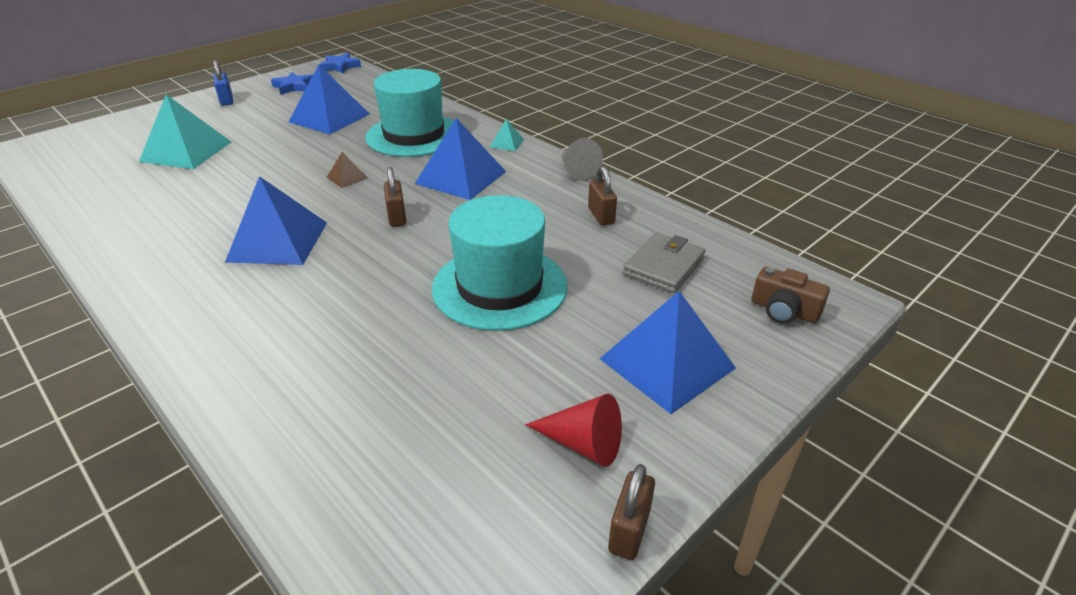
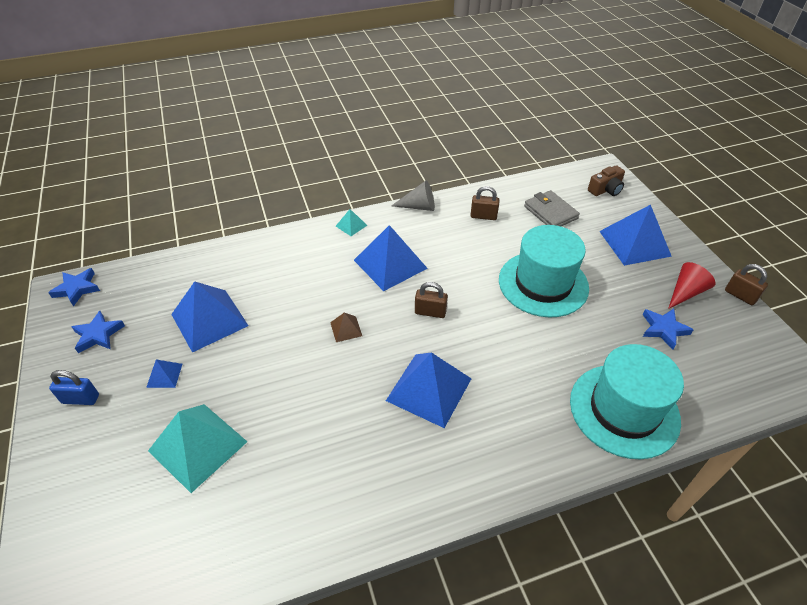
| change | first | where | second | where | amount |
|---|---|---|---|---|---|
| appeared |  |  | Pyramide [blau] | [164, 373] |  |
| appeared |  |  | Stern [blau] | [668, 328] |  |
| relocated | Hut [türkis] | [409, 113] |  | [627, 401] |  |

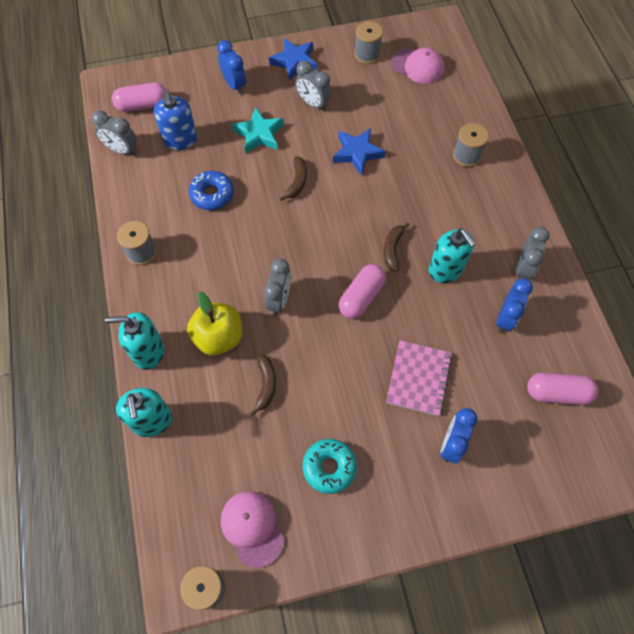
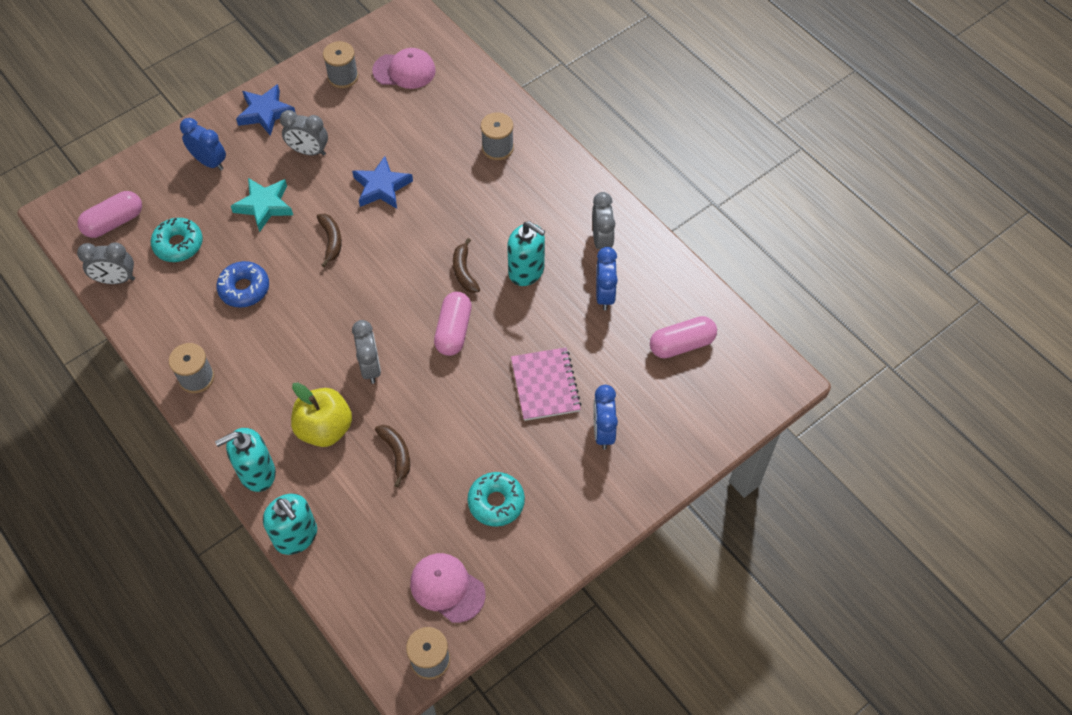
| change | first | where | second | where | amount |
|---|---|---|---|---|---|
| exchanged | Seifenspender [blau] | [175, 120] | Donut [türkis] | [177, 240] |  |

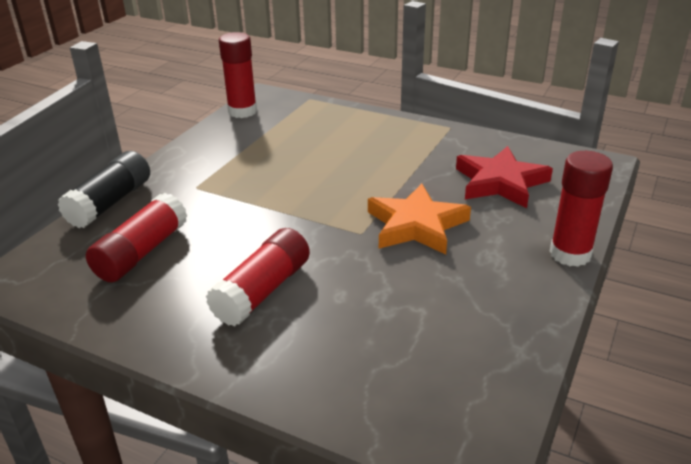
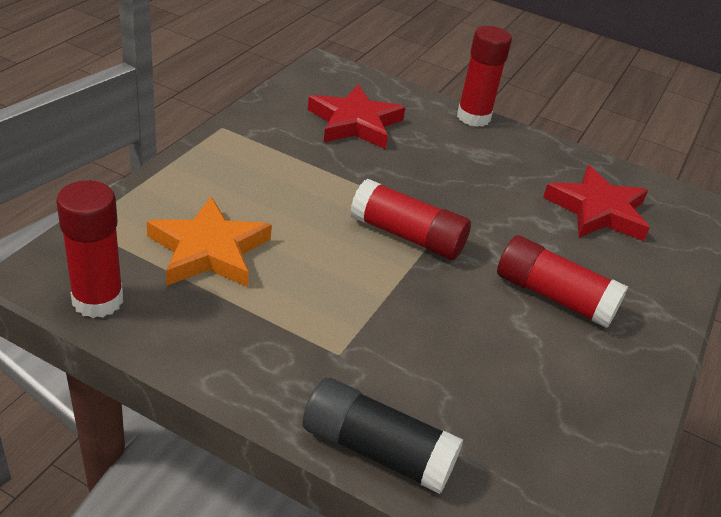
| change | first | where | second | where | amount |
|---|---|---|---|---|---|
| appeared |  |  | Stern [rot] | [596, 203] |  |
| relocated | Klebestift [rot] | [136, 237] |  | [410, 219] |  |
| relocated | Stern [orange] | [419, 219] |  | [209, 242] |  |

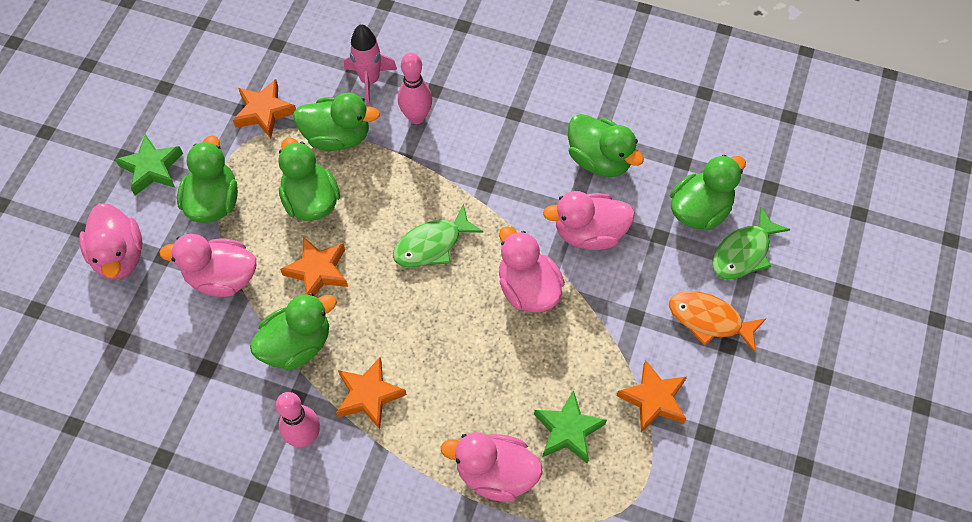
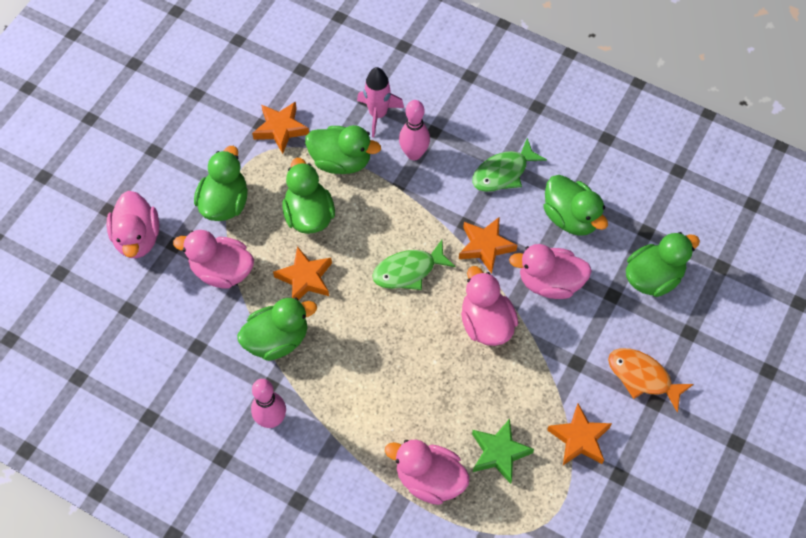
| change | first | where | second | where | amount |
|---|---|---|---|---|---|
| missing | Stern [grün] | [149, 165] |  |  |  |
| relocated | Stern [orange] | [371, 393] |  | [488, 245] |  |
| relocated | Fisch [grün] | [751, 243] |  | [509, 165] |  |

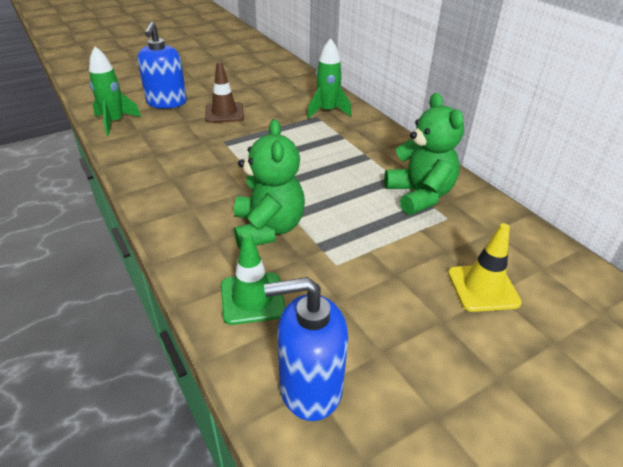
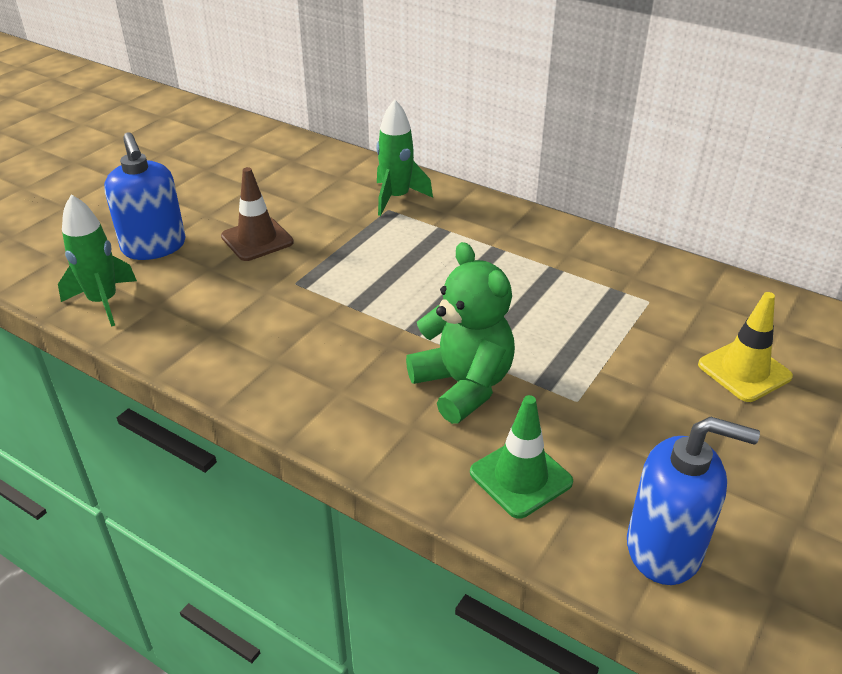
| change | first | where | second | where | amount |
|---|---|---|---|---|---|
| missing | Teddybär [grün] | [424, 154] |  |  |  |
| spun | Seifenspender [blau] | [306, 349] |  | [693, 500] | 135 degrees counterclockwise |

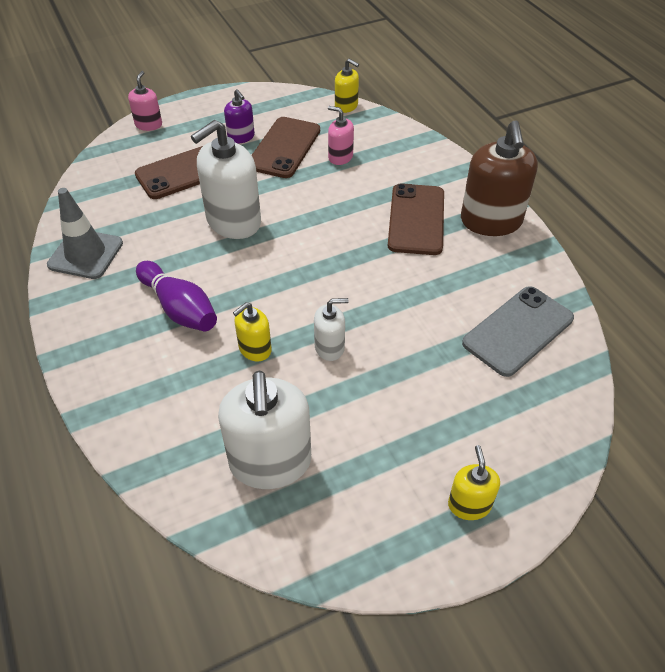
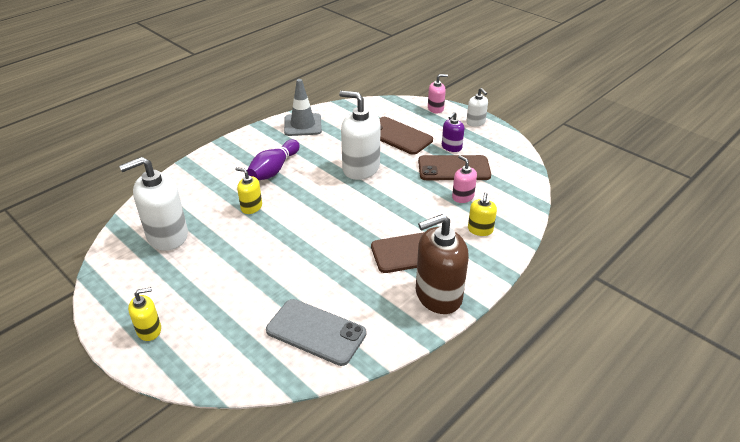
| change | first | where | second | where | amount |
|---|---|---|---|---|---|
| relocated | Seifenspender [weiß] | [331, 329] |  | [477, 107] |  |
| relocated | Seifenspender [gelb] | [347, 86] |  | [482, 214] |  |
| spun | Seifenspender [rosa] | [341, 135] |  | [464, 179] | 45 degrees counterclockwise |

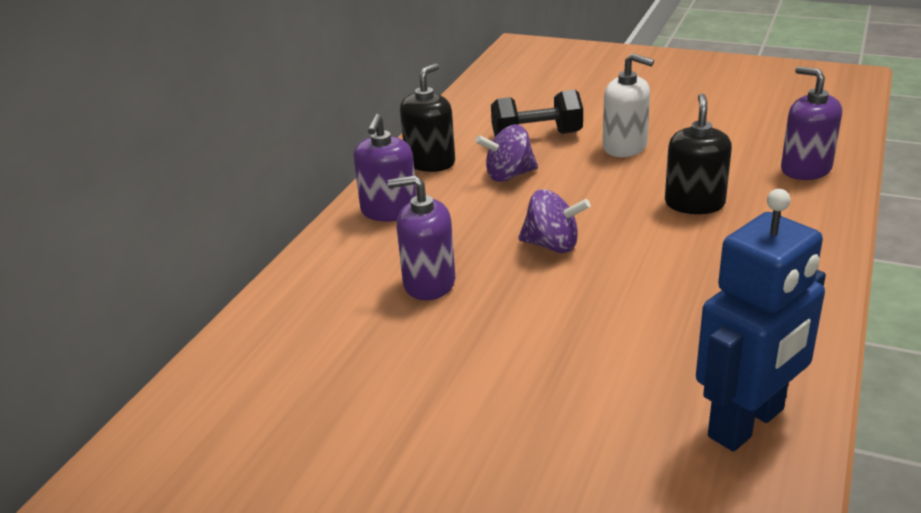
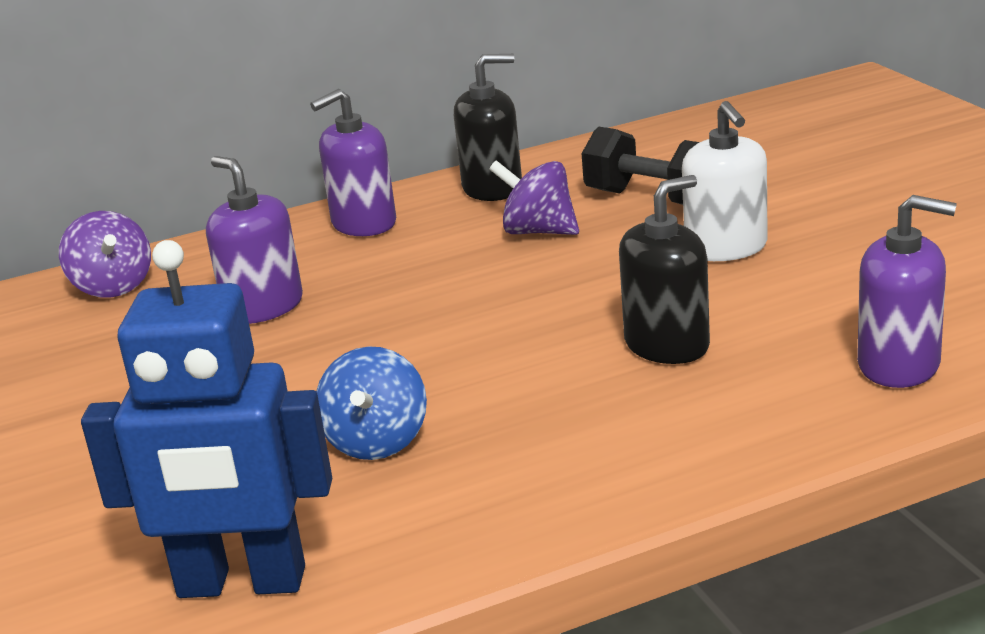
| change | first | where | second | where | amount |
|---|---|---|---|---|---|
| appeared |  |  | Kreisel [blau] | [371, 403] |  |
| relocated | Kreisel [lila] | [554, 221] |  | [105, 254] |  |
| spun | Seifenspender [lila] | [811, 123] |  | [907, 291] | 105 degrees clockwise |

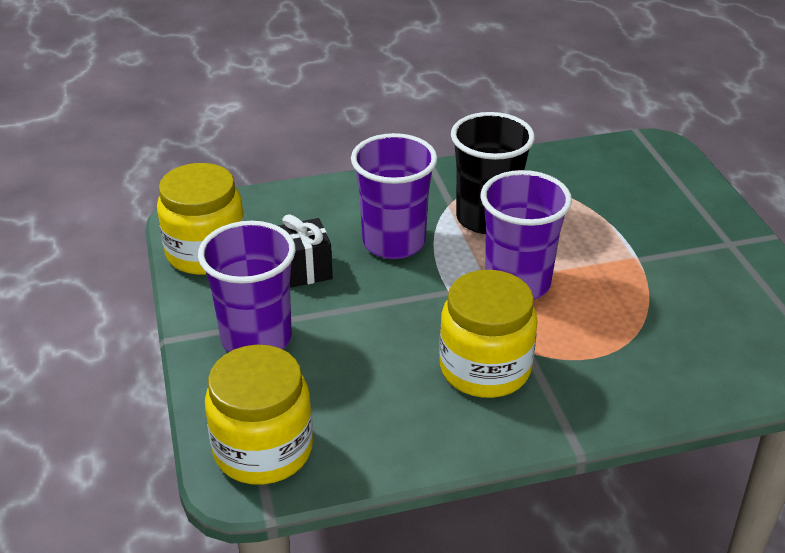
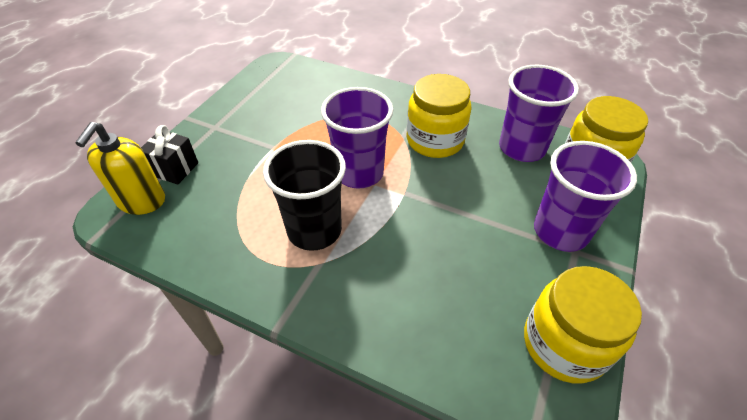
| change | first | where | second | where | amount |
|---|---|---|---|---|---|
| appeared |  |  | Seifenspender [gelb] | [120, 168] |  |
| relocated | Geschenk [schwarz] | [306, 251] |  | [169, 154] |  |
| relocated | Becher [lila] | [394, 196] |  | [539, 113] |  |

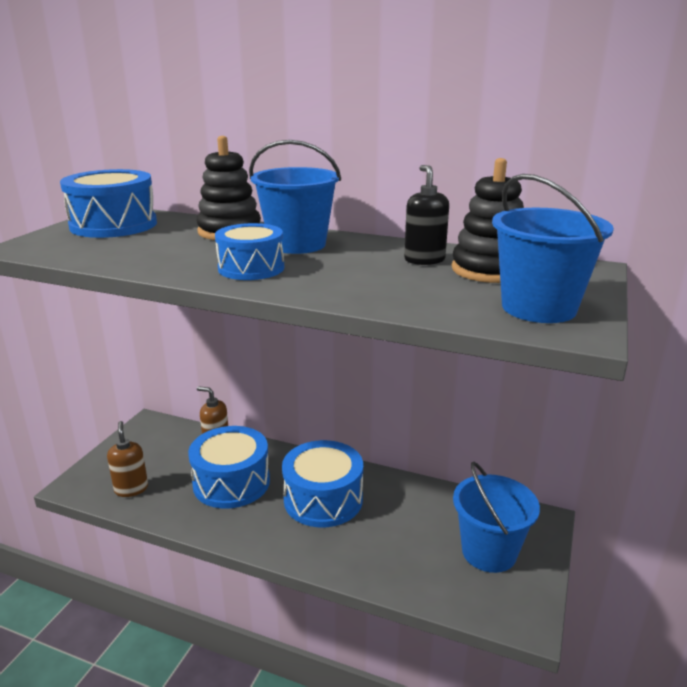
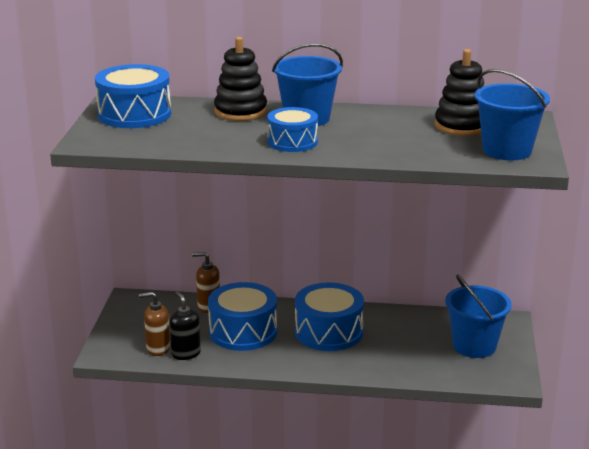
| change | first | where | second | where | amount |
|---|---|---|---|---|---|
| relocated | Seifenspender [schwarz] | [426, 215] |  | [185, 326] |  |
| spun | Seifenspender [braun] | [127, 459] |  | [154, 324] | 60 degrees counterclockwise |

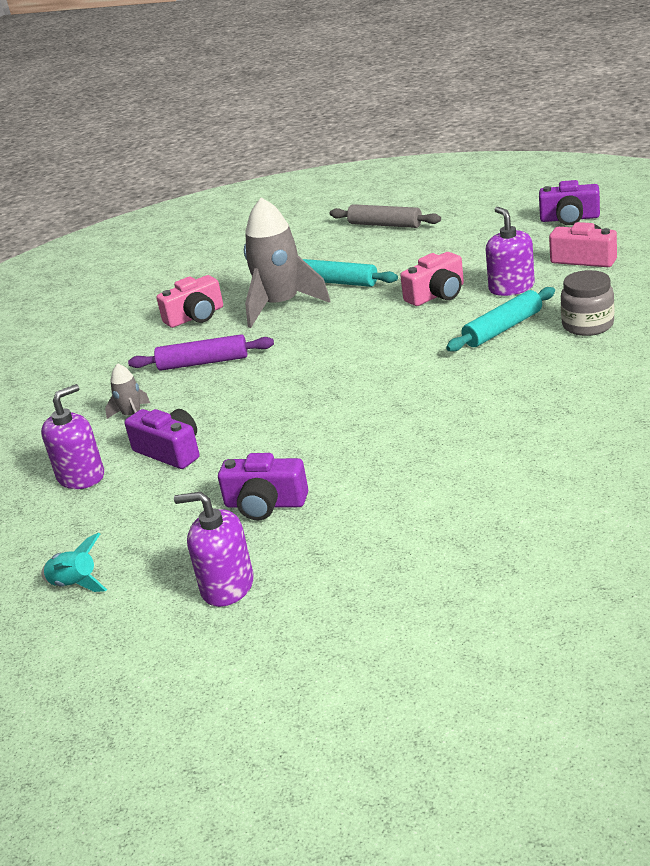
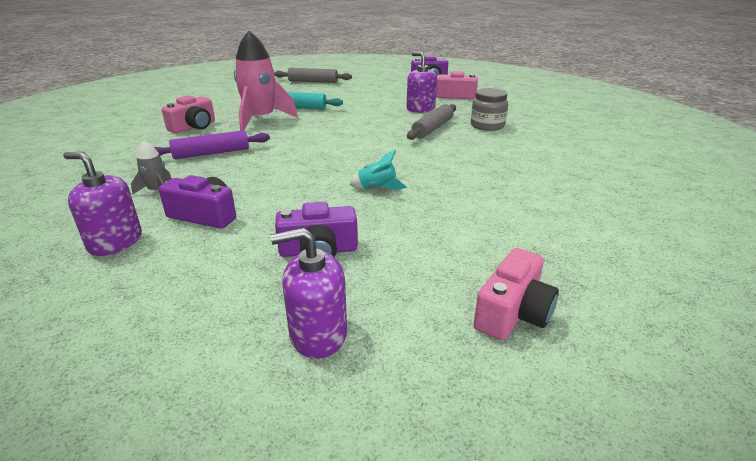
| change | first | where | second | where | amount |
|---|---|---|---|---|---|
| relocated | Rakete [türkis] | [74, 562] |  | [378, 170] |  |
| relocated | Kamera [rosa] | [432, 279] |  | [516, 294] |  |
| colour | Rakete [grau] | [287, 262] | Rakete [rosa] | [266, 81] |  |
| colour | Nudelholz [türkis] | [500, 319] | Nudelholz [grau] | [431, 122] |  |
| spun | Seifenspender [lila] | [72, 436] |  | [102, 204] | 90 degrees counterclockwise |

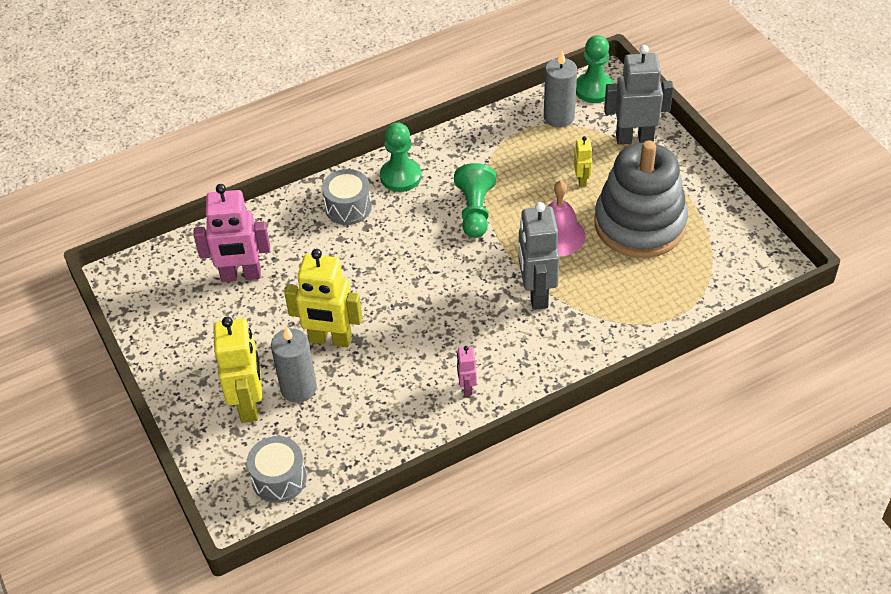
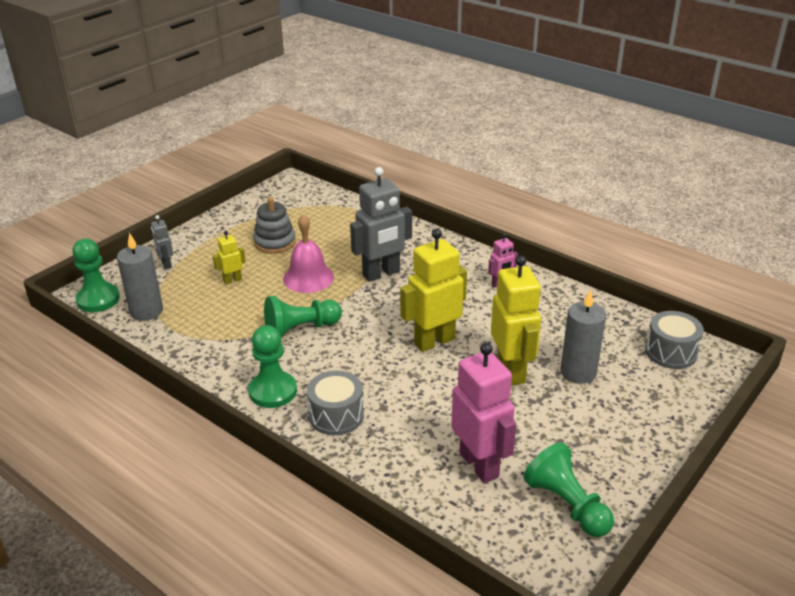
| change | first | where | second | where | amount |
|---|---|---|---|---|---|
| appeared |  |  | Bauer [grün] | [569, 489] |  |
| relocated | Roboter [gelb] | [237, 370] |  | [433, 290] |  |
| size | Stapelspielzeug [grau] | [641, 199] |  | [274, 225] | x0.51 |
| size | Roboter [grau] | [638, 95] |  | [162, 242] | x0.49 |

